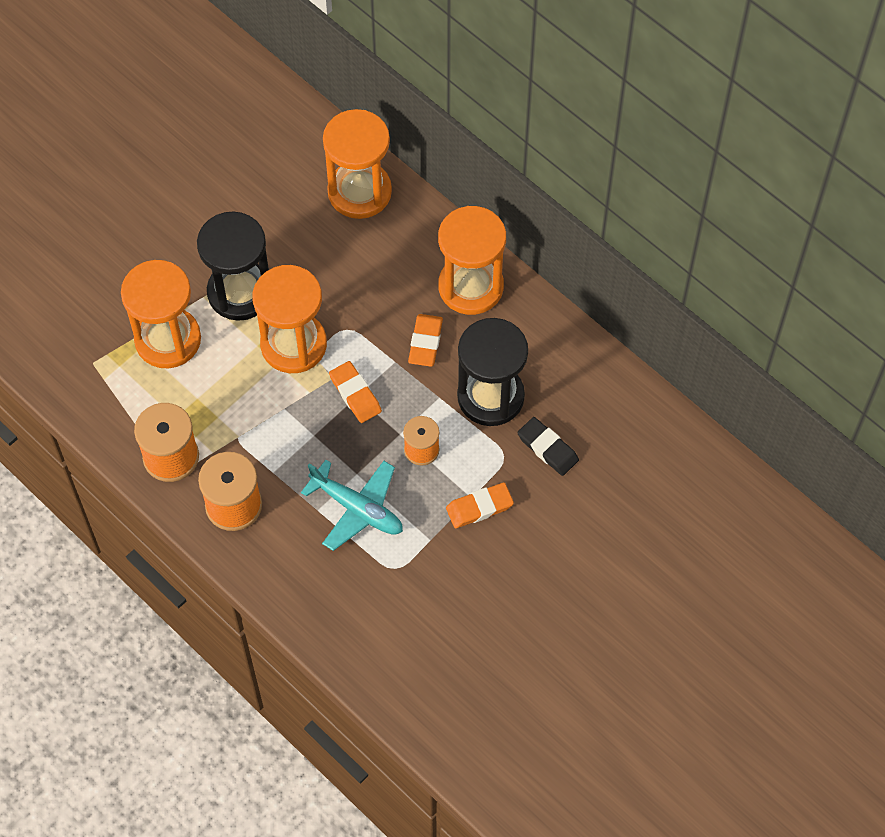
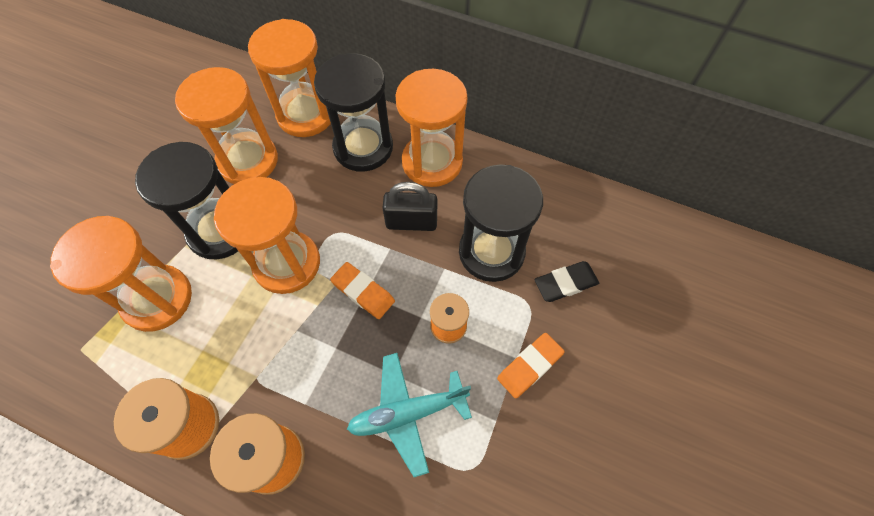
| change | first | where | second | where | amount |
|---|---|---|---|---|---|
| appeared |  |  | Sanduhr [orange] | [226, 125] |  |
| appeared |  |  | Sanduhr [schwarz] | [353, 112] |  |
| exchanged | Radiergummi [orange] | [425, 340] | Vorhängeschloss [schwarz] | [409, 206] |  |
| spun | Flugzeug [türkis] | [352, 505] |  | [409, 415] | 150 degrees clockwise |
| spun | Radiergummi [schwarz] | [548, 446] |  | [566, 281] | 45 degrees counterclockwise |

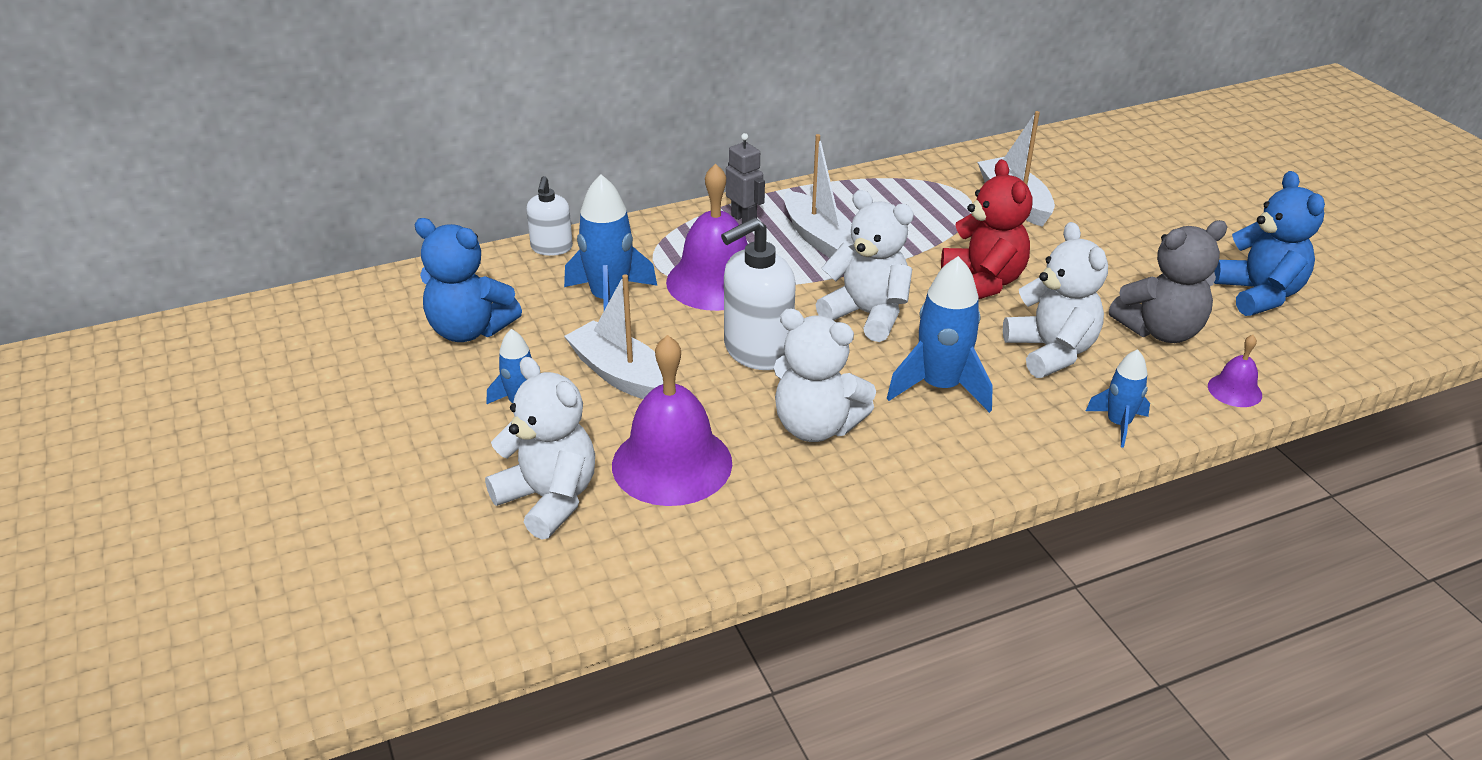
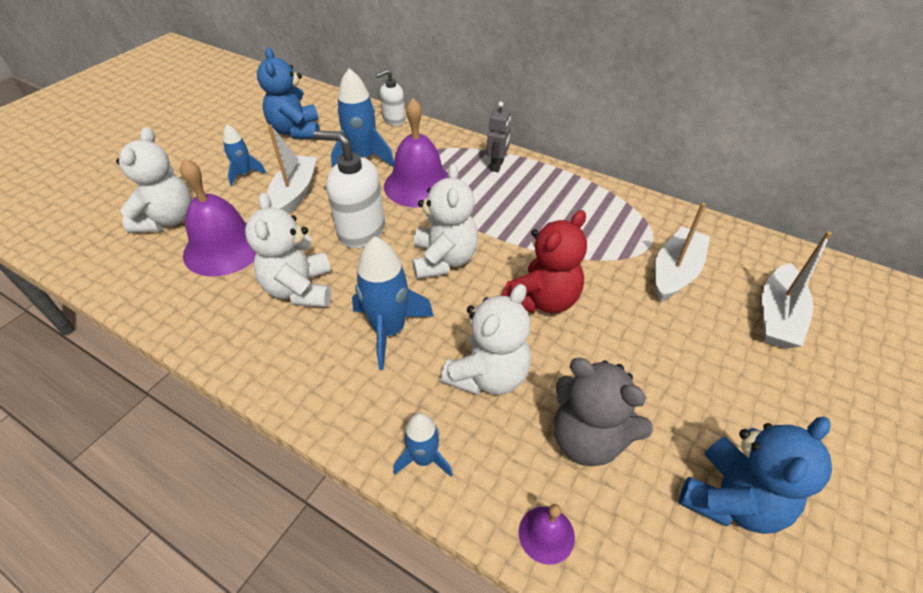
| change | first | where | second | where | amount |
|---|---|---|---|---|---|
| relocated | Boot [weiß] | [819, 196] |  | [797, 290] |  |

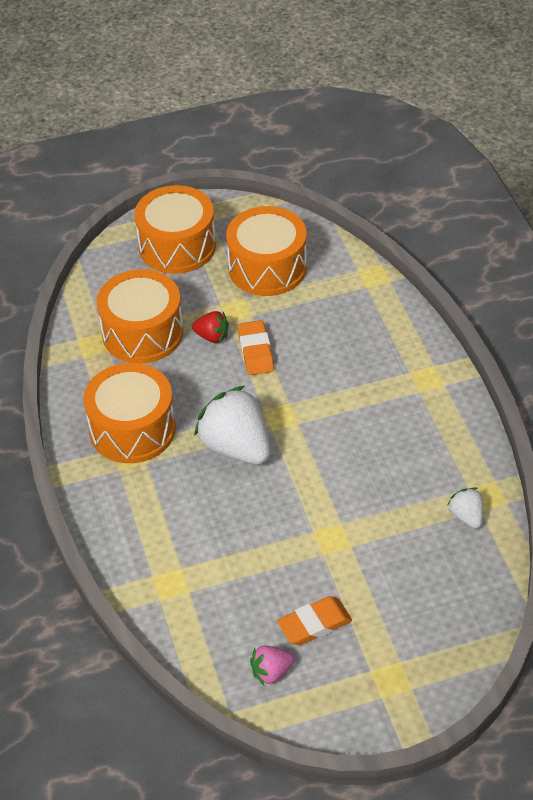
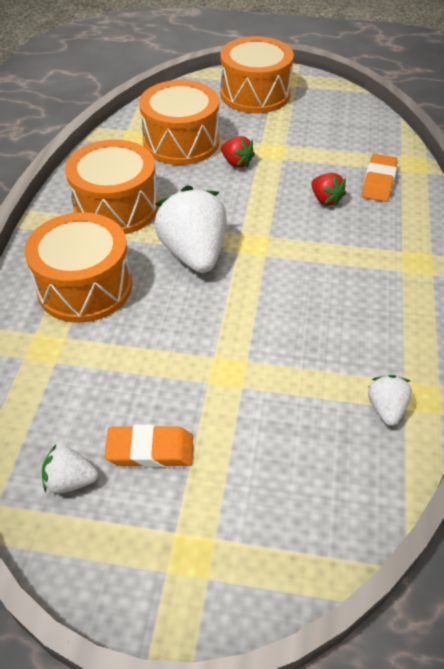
| change | first | where | second | where | amount |
|---|---|---|---|---|---|
| appeared |  |  | Erdbeere [rot] | [328, 190] |  |
| relocated | Trommel [orange] | [266, 251] |  | [78, 267] |  |
| relocated | Radiergummi [orange] | [256, 347] |  | [380, 178] |  |
| colour | Erdbeere [rosa] | [272, 665] | Erdbeere [weiß] | [70, 469] |  |

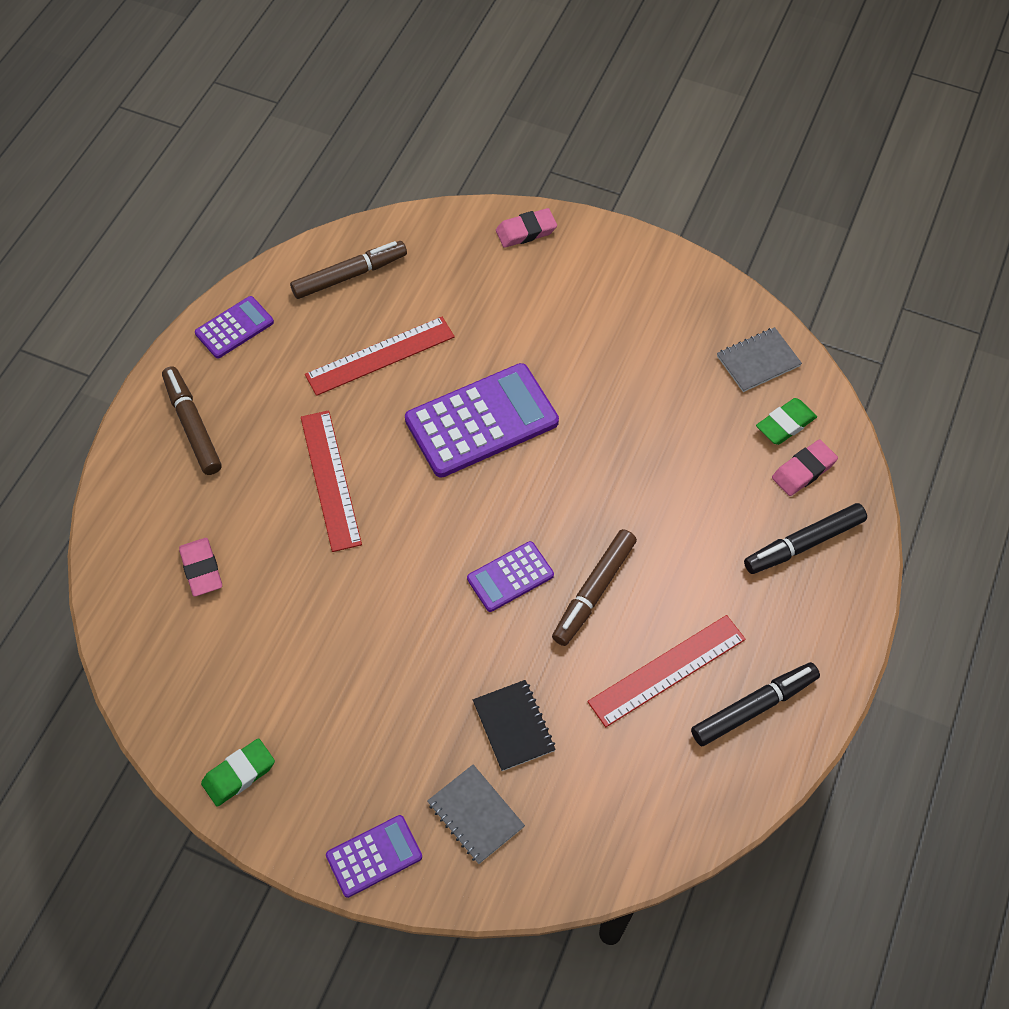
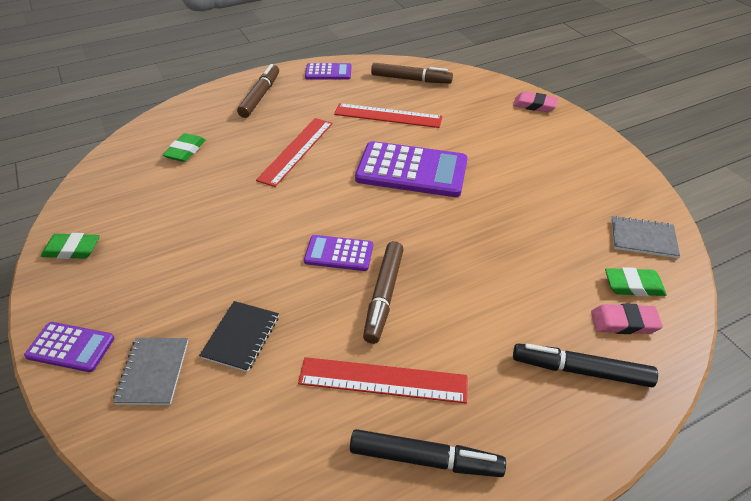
| change | first | where | second | where | amount |
|---|---|---|---|---|---|
| colour | Radiergummi [rosa] | [200, 567] | Radiergummi [grün] | [184, 147] |  |
| spun | Filzstift [braun] | [594, 587] |  | [383, 292] | 60 degrees counterclockwise |

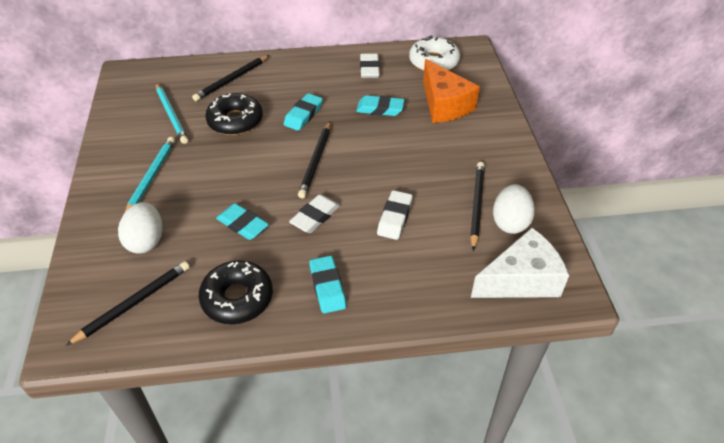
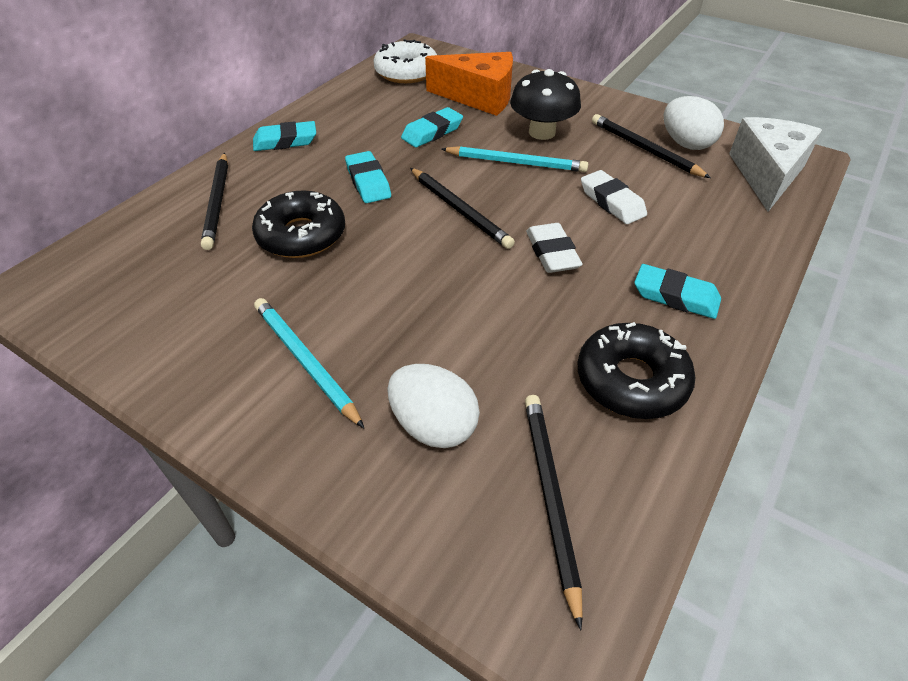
| change | first | where | second | where | amount |
|---|---|---|---|---|---|
| missing | Radiergummi [weiß] | [370, 65] |  |  |  |
| appeared |  |  | Pilz [schwarz] | [545, 104] |  |
| relocated | Bleistift [türkis] | [172, 113] |  | [514, 159] |  |
| relocated | Radiergummi [türkis] | [242, 221] |  | [284, 136] |  |

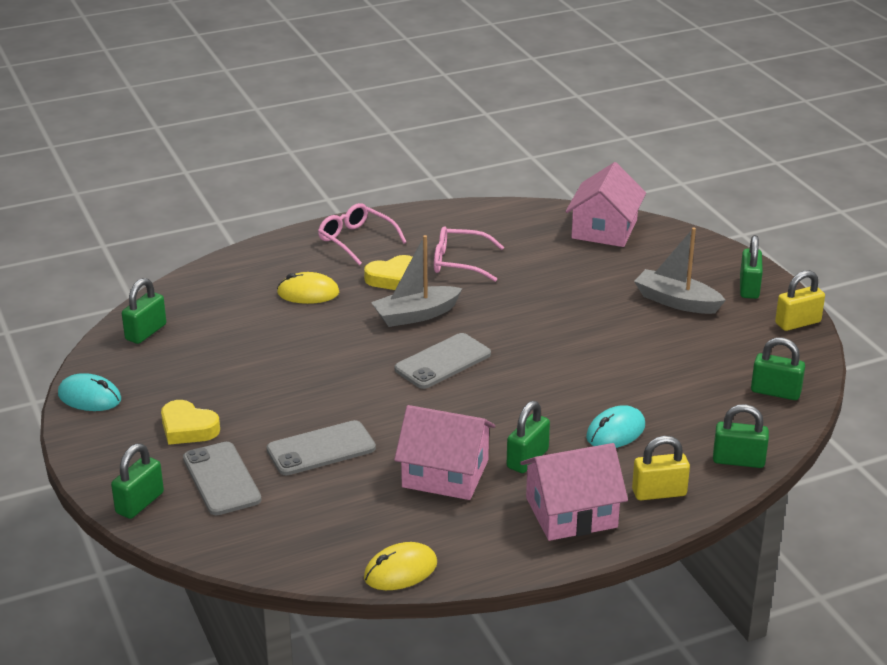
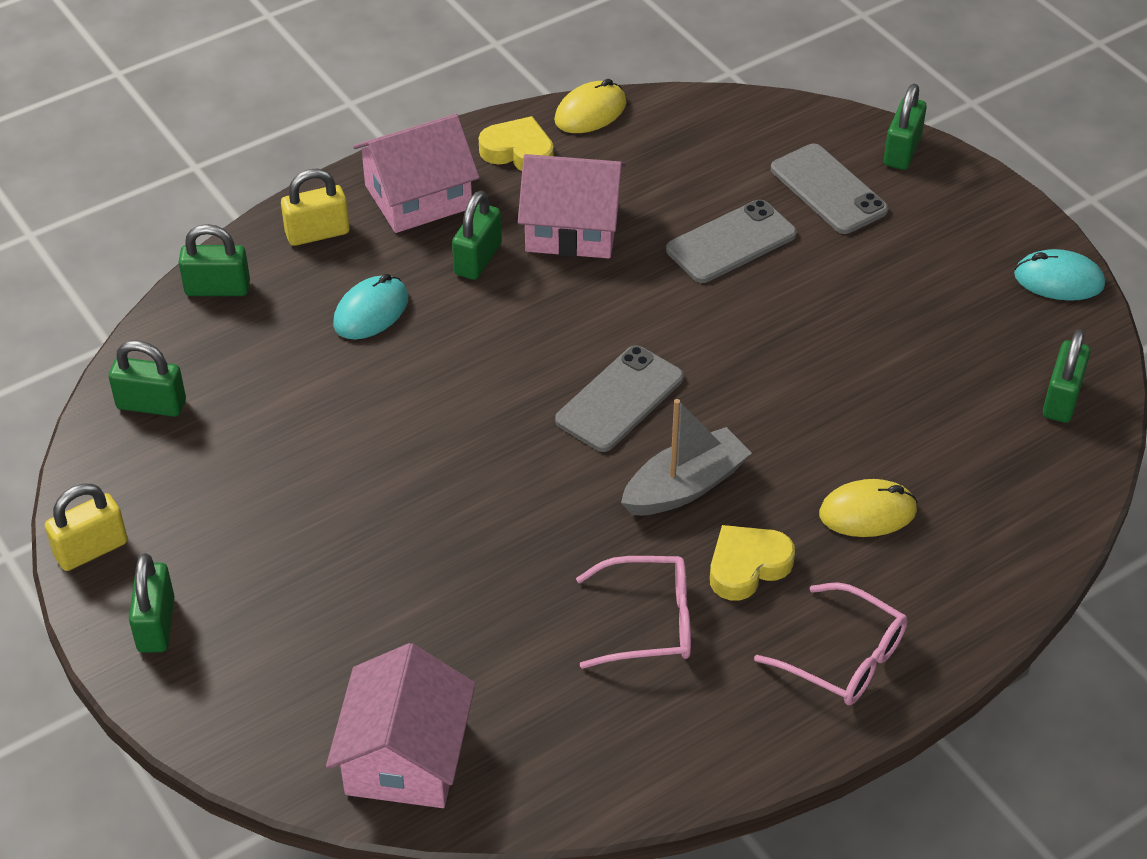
| change | first | where | second | where | amount |
|---|---|---|---|---|---|
| missing | Boot [grau] | [680, 270] |  |  |  |
| relocated | Herz [gelb] | [190, 422] |  | [516, 143] |  |

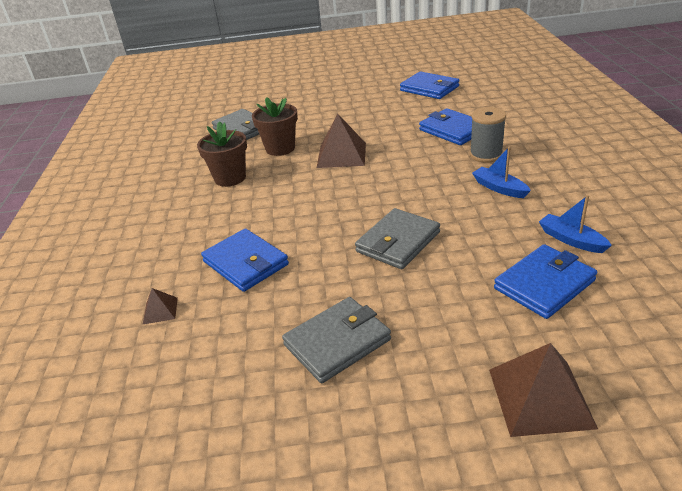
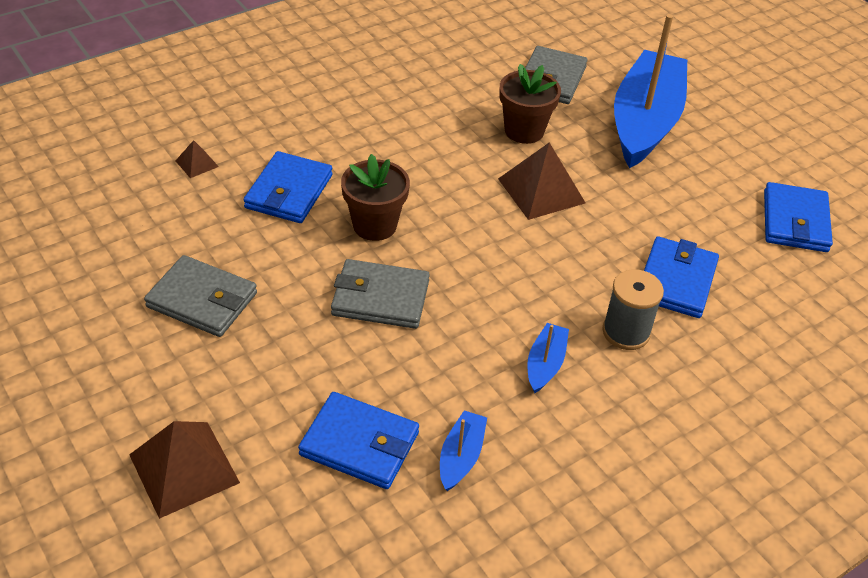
| change | first | where | second | where | amount |
|---|---|---|---|---|---|
| appeared |  |  | Boot [blau] | [650, 91] |  |
| relocated | Blumentopf [braun] | [222, 154] |  | [375, 197] |  |

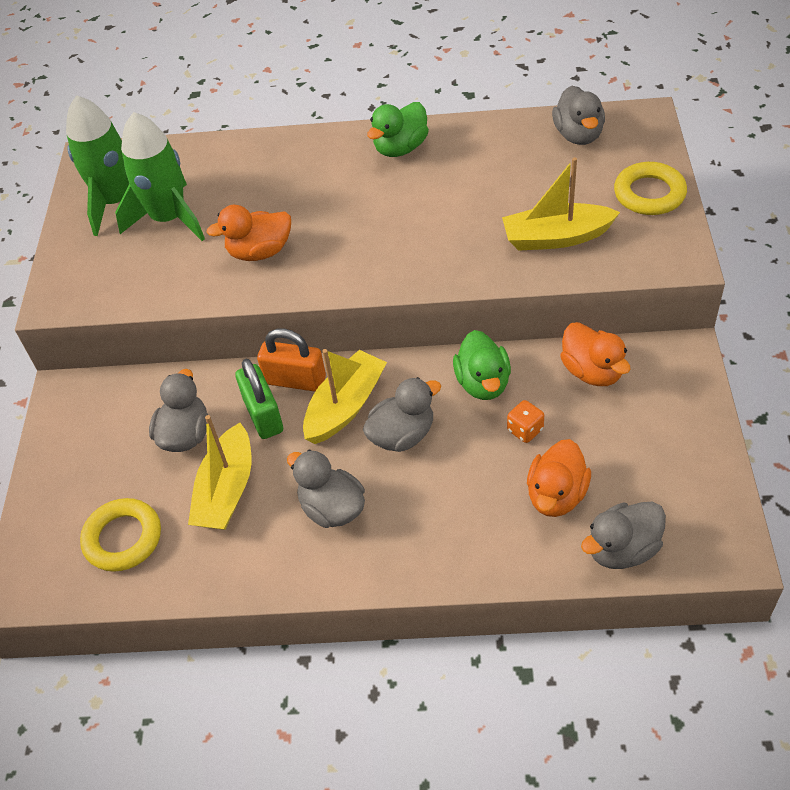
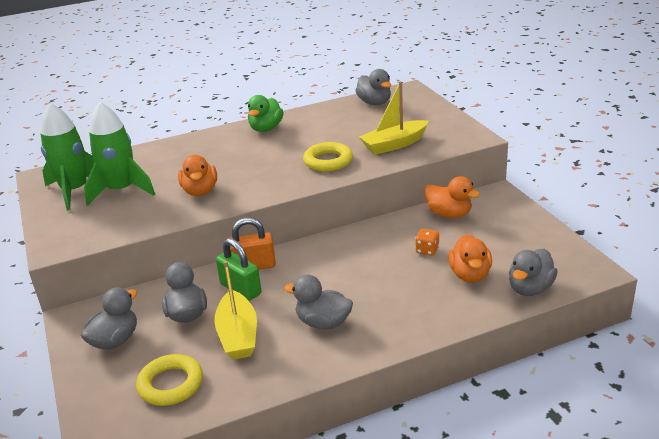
| change | first | where | second | where | amount |
|---|---|---|---|---|---|
| missing | Boot [gelb] | [345, 396] |  |  |  |
| missing | Ente [grün] | [482, 365] |  |  |  |
| relocated | Ente [grau] | [402, 414] |  | [109, 319] |  |
| relocated | Ring [gelb] | [650, 188] |  | [328, 156] |  |
| spun | Ente [orange] | [248, 233] |  | [197, 175] | 60 degrees counterclockwise |

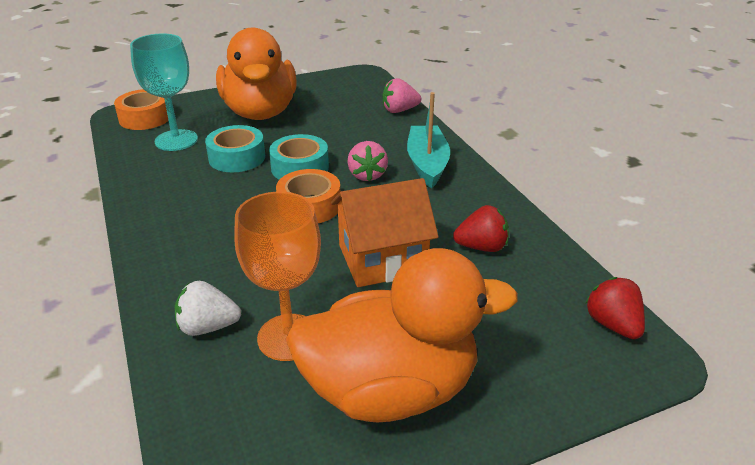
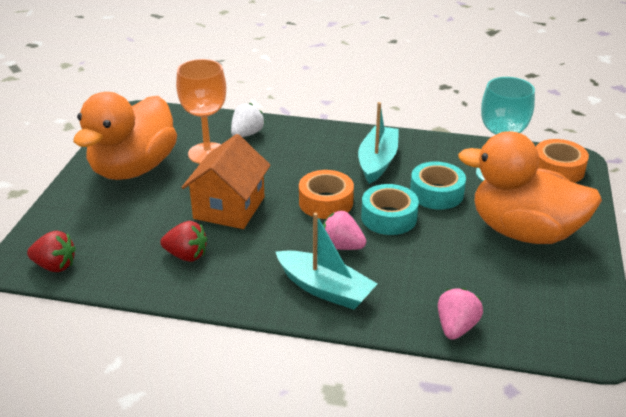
| change | first | where | second | where | amount |
|---|---|---|---|---|---|
| appeared |  |  | Boot [türkis] | [378, 143] |  |
| spun | Erdbeere [rot] | [481, 228] |  | [183, 241] | 105 degrees counterclockwise |

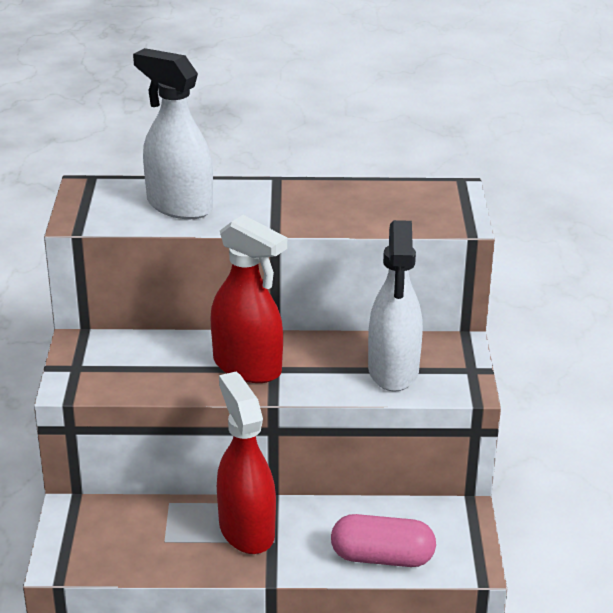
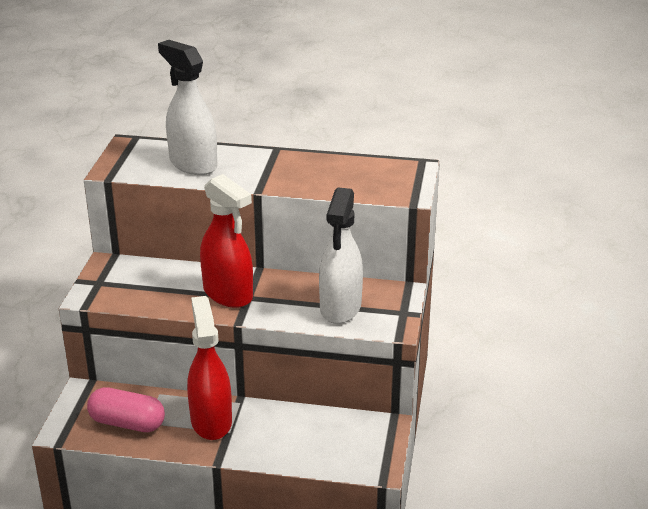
| change | first | where | second | where | amount |
|---|---|---|---|---|---|
| relocated | Kapsel [rosa] | [383, 540] |  | [126, 409] |  |

